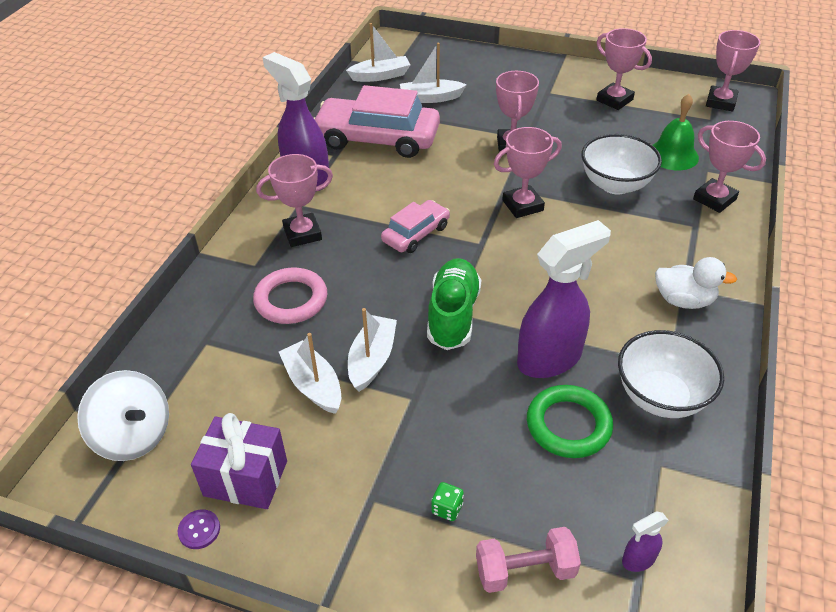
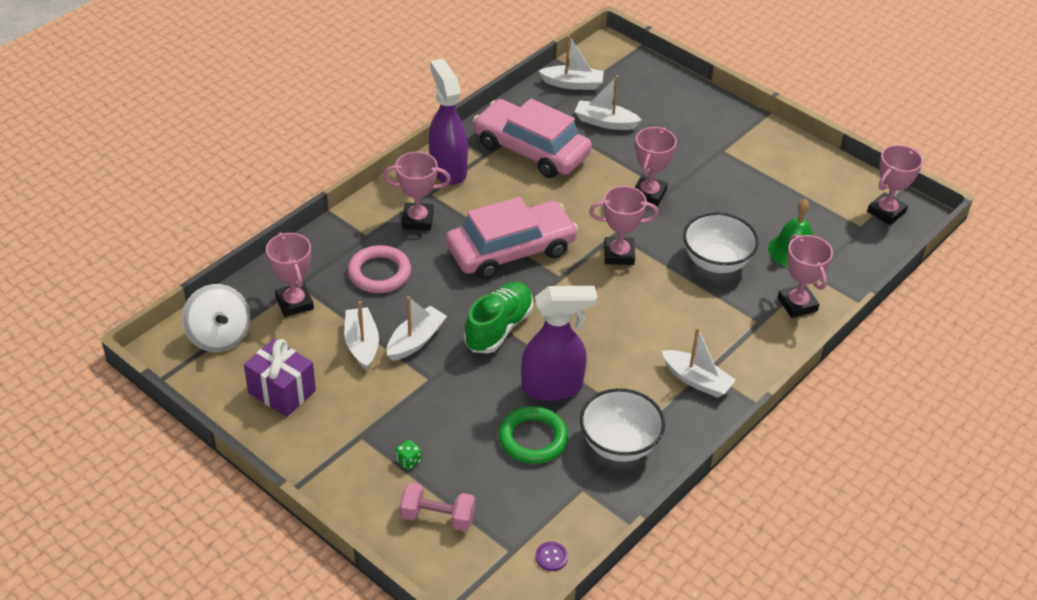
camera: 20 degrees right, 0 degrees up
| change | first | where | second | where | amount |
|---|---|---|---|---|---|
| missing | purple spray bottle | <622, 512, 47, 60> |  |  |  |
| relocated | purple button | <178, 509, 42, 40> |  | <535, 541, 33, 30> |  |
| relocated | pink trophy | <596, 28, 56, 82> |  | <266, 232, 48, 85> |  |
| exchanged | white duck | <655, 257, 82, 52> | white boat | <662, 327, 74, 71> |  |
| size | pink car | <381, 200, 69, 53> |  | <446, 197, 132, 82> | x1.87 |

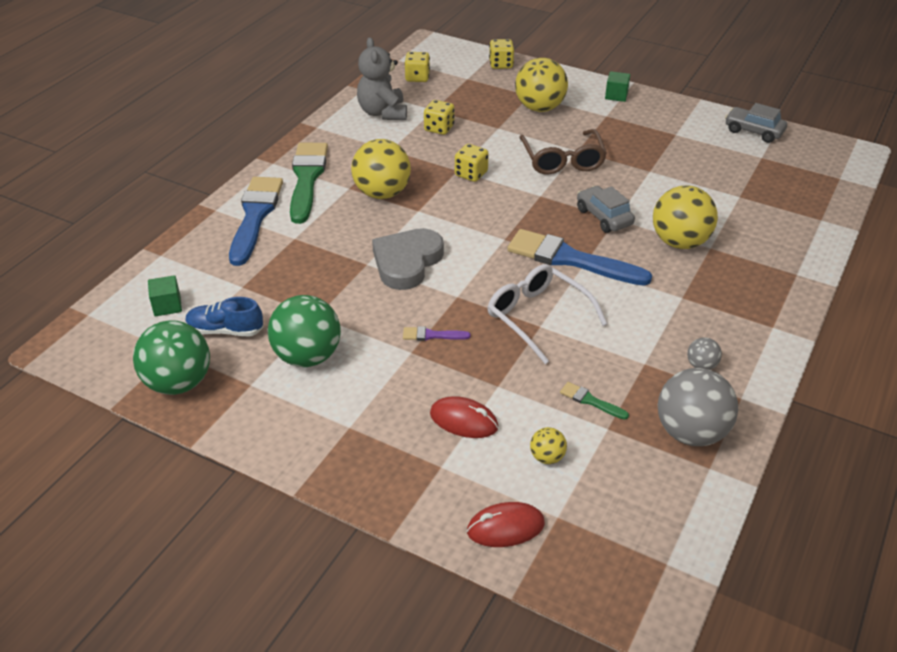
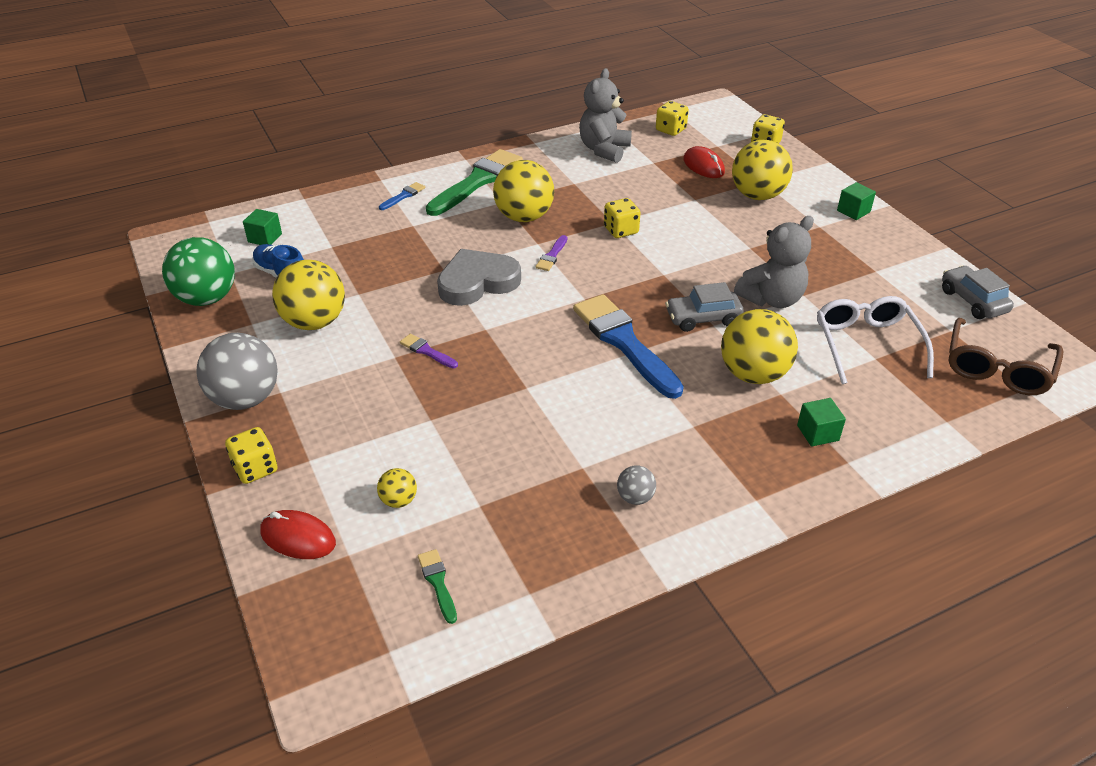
camera: 35 degrees right, 0 degrees up
| change | first | where | second | where | amount |
|---|---|---|---|---|---|
| appeared |  |  | purple brush | <535, 235, 32, 36> |  |
| appeared |  |  | grey teddy bear | <734, 216, 80, 92> |  |
| appeared |  |  | green cube | <797, 398, 49, 49> |  |
| relocated | yellow dice | <424, 100, 30, 35> |  | <225, 427, 52, 57> |  |
| relocated | red mouse | <430, 396, 68, 42> |  | <683, 146, 42, 32> |  |
| relocated | white glasses | <488, 264, 119, 100> |  | <817, 296, 117, 88> |  |
| relocated | brown glasses | <519, 129, 88, 46> |  | <948, 318, 115, 77> |  |
| relocated | green brush | <560, 382, 69, 38> |  | <418, 549, 39, 75> |  |
| relocated | grey ball | <658, 368, 80, 78> |  | <196, 333, 82, 77> |  |
| colour | green ball | <268, 295, 73, 72> | yellow ball | <272, 260, 73, 70> |  |
| spun | grey car | <577, 186, 58, 47> |  | <665, 282, 79, 50> | 105 degrees counterclockwise |
| size | blue brush | <229, 177, 54, 89> |  | <379, 182, 46, 28> | x0.43 |

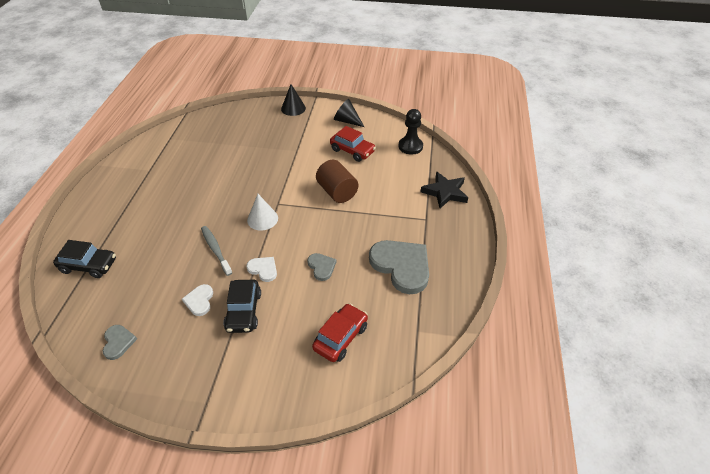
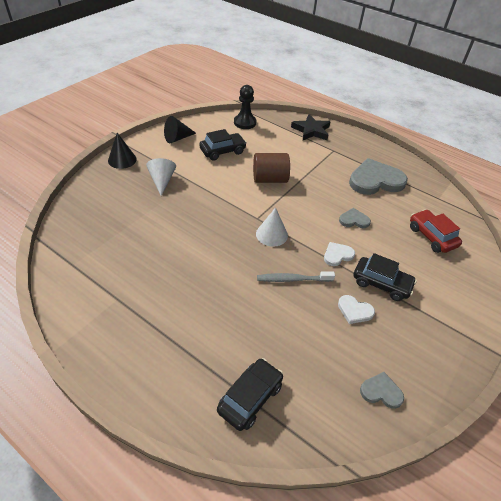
camera: 65 degrees left, 0 degrees up
| change | first | where | second | where | amount |
|---|---|---|---|---|---|
| appeared |  |  | white cone | <146, 158, 30, 38> |  |
| colour | red car | <330, 126, 46, 36> | black car | <199, 129, 48, 32> |  |

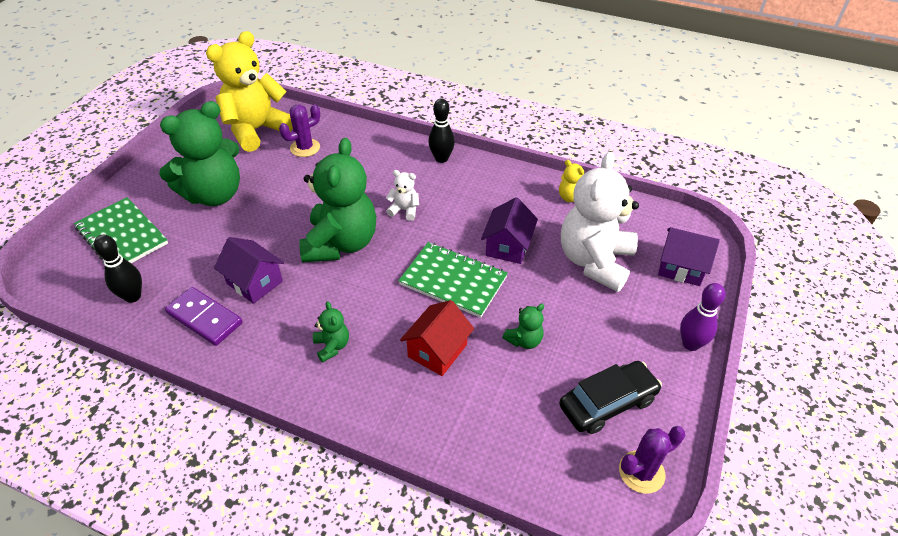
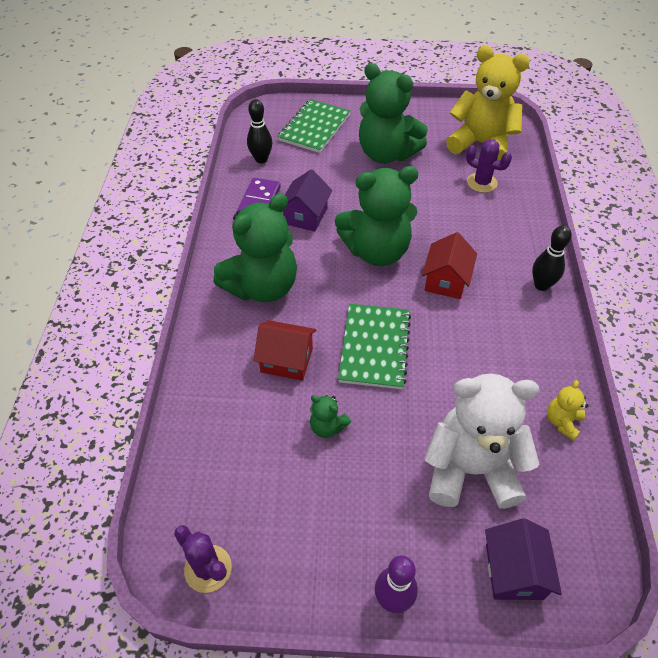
camera: 70 degrees right, 5 degrees up
| change | first | where | second | where | amount |
|---|---|---|---|---|---|
| missing | purple house | <481, 197, 57, 67> |  |  |  |
| missing | black car | <559, 361, 103, 73> |  |  |  |
| exchanged | white teddy bear | <386, 170, 33, 51> | red house | <422, 232, 55, 67> |  |
| size | green teddy bear | <313, 301, 36, 61> |  | <213, 193, 84, 109> | x2.36 |

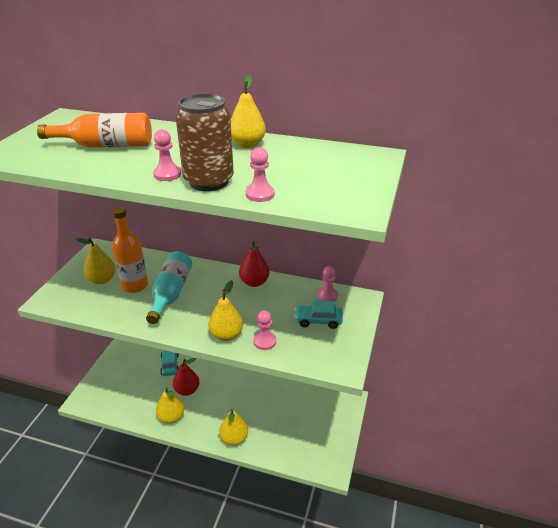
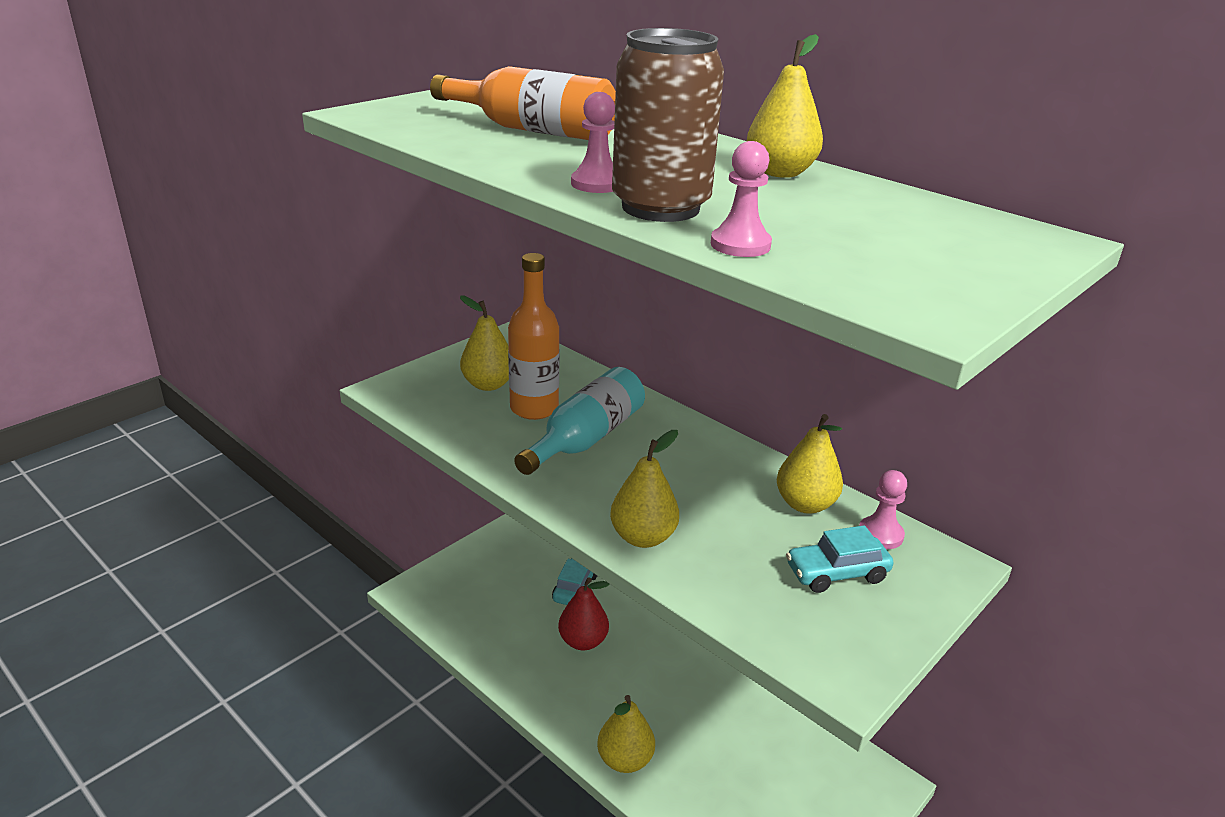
camera: 25 degrees right, 5 degrees down
| change | first | where | second | where | amount |
|---|---|---|---|---|---|
| missing | red pear | <239, 241, 31, 46> |  |  |  |
| missing | pink pawn | <253, 310, 23, 40> |  |  |  |
| relocated | yellow pear | <156, 387, 28, 37> |  | <777, 414, 66, 100> |  |
| spun | turquoise car | <294, 300, 49, 29> |  | <786, 525, 107, 68> | 45 degrees counterclockwise |

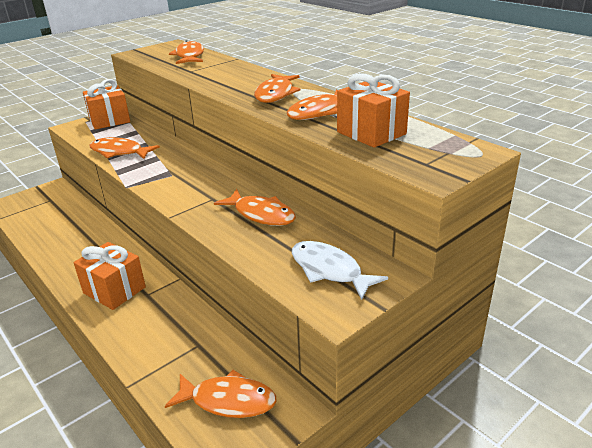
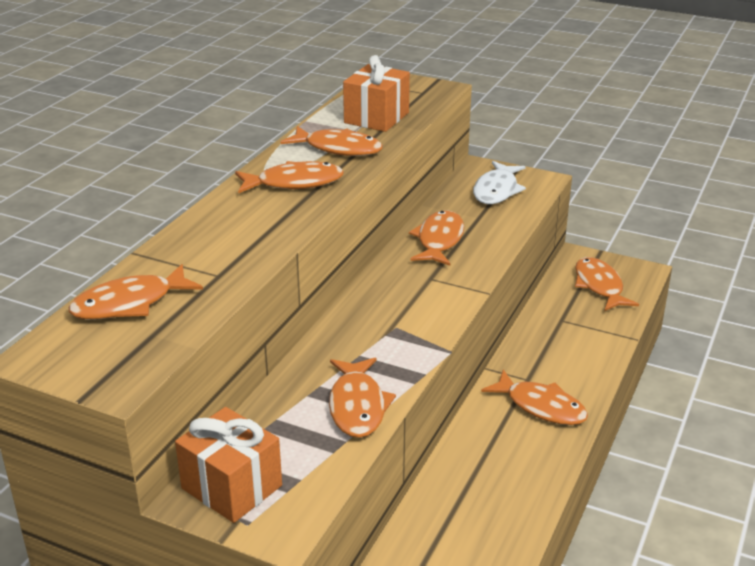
camera: 115 degrees left, 0 degrees up
| change | first | where | second | where | amount |
|---|---|---|---|---|---|
| exchanged | orange gift | <74, 242, 72, 68> | orange fish | <481, 369, 107, 56> |  |

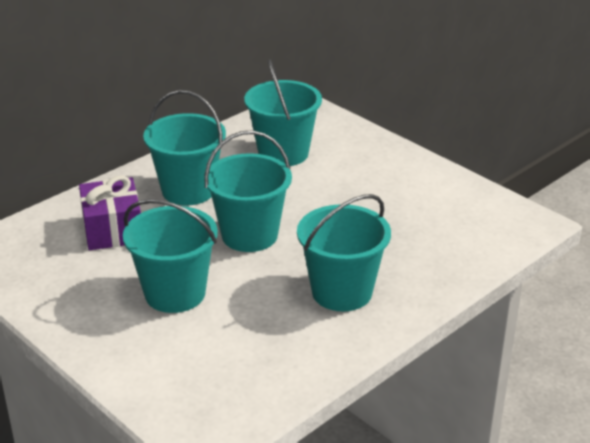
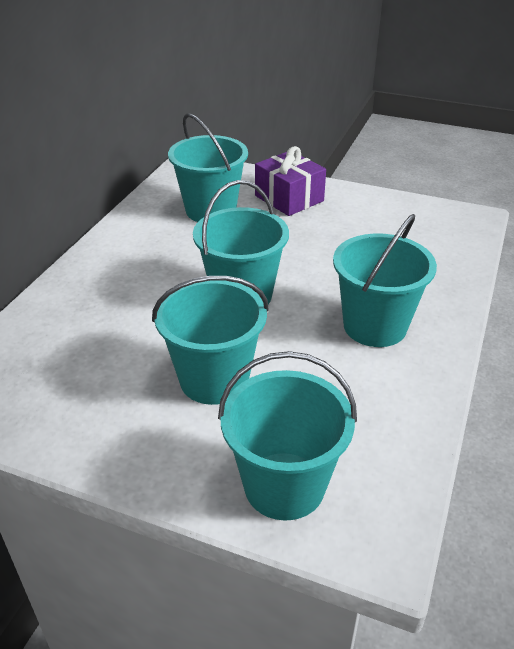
camera: 25 degrees left, 5 degrees up
| change | first | where | second | where | amount |
|---|---|---|---|---|---|
| relocated | purple gift | <79, 176, 62, 74> |  | <255, 146, 71, 70> |  |
| relocated | turquoise bucket | <143, 90, 83, 115> |  | <218, 351, 139, 169> |  |

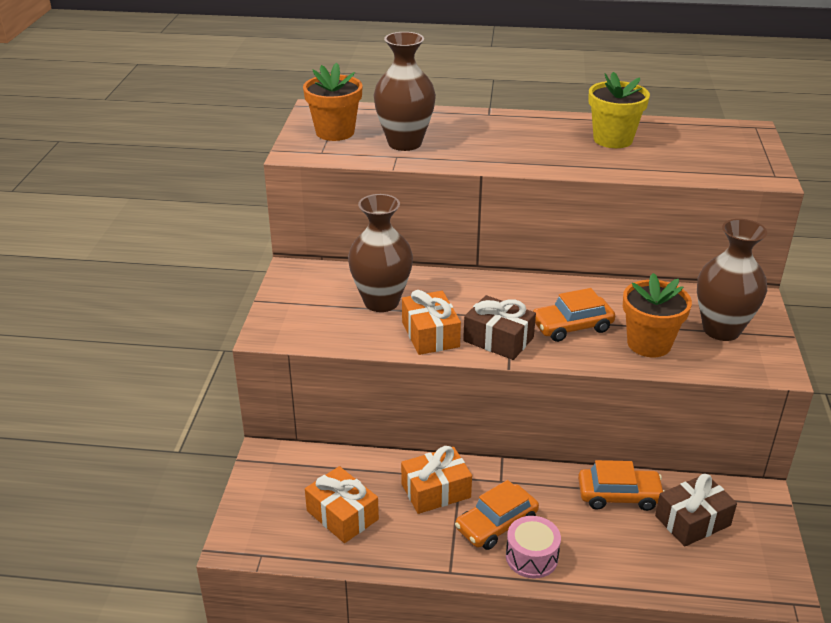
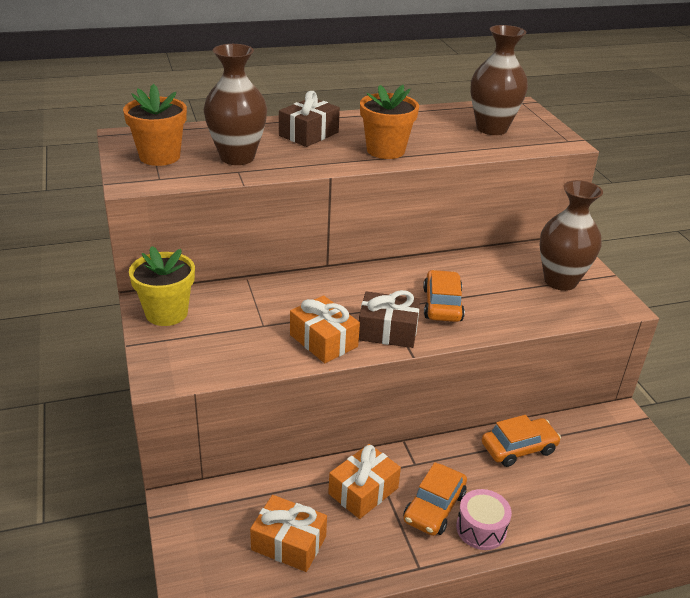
camera: 25 degrees left, 0 degrees up
| change | first | where | second | where | amount |
|---|---|---|---|---|---|
| relocated | brown vase | <348, 194, 65, 118> |  | <470, 25, 58, 110> |  |
| relocated | yellow flower pot | <588, 72, 62, 76> |  | <129, 246, 66, 80> |  |
| relocated | orange flower pot | <623, 273, 69, 84> |  | <360, 85, 59, 74> |  |
| relocated | brown gift | <655, 474, 82, 73> |  | <279, 91, 61, 56> |  |
| spun | orange car | <533, 288, 82, 54> |  | <423, 270, 42, 52> | 135 degrees clockwise |

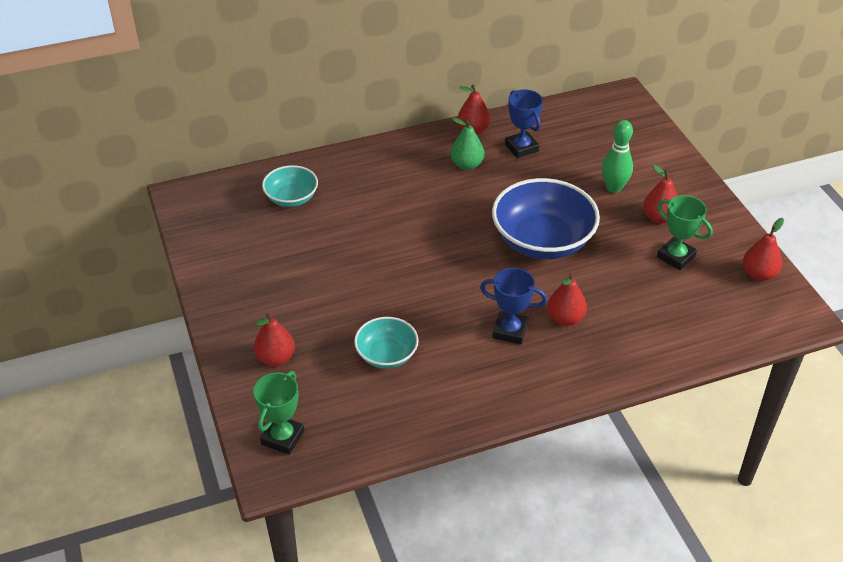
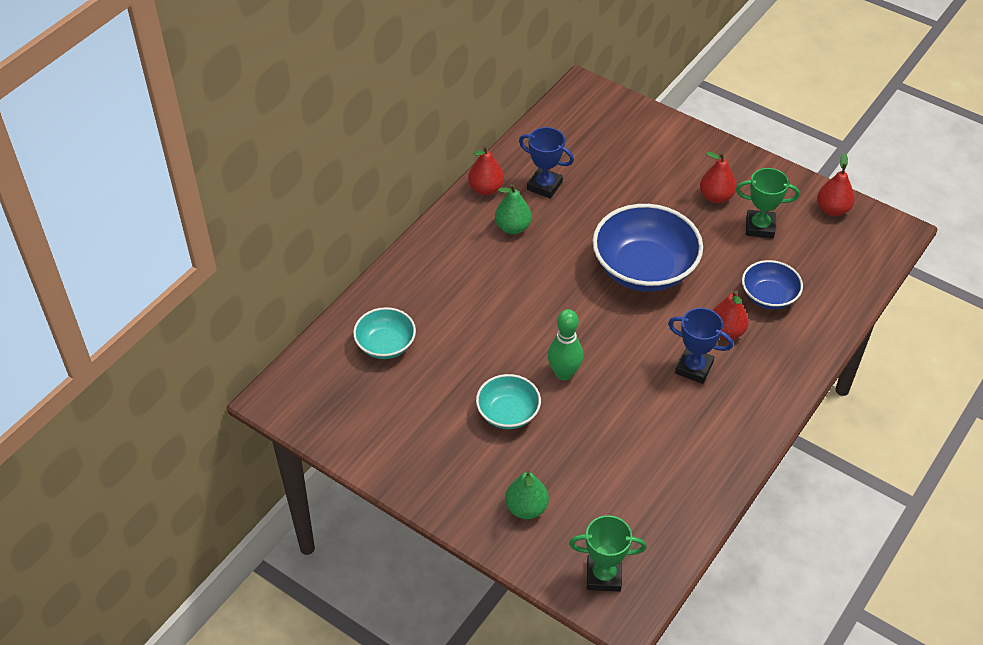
camera: 35 degrees left, 5 degrees up
| change | first | where | second | where | amount |
|---|---|---|---|---|---|
| appeared |  |  | blue bowl | <742, 260, 61, 50> |  |
| relocated | turquoise bowl | <354, 317, 65, 52> |  | <476, 374, 65, 55> |  |
| relocated | green bowling pin | <601, 120, 32, 73> |  | <548, 309, 35, 72> |  |
| colour | red pear | <254, 313, 41, 53> | green pear | <505, 470, 44, 49> |  |
| spun | green trophy | <253, 371, 51, 84> |  | <569, 515, 78, 77> | 75 degrees counterclockwise |
| spun | blue trophy | <480, 268, 67, 76> |  | <668, 308, 65, 76> | 45 degrees clockwise |

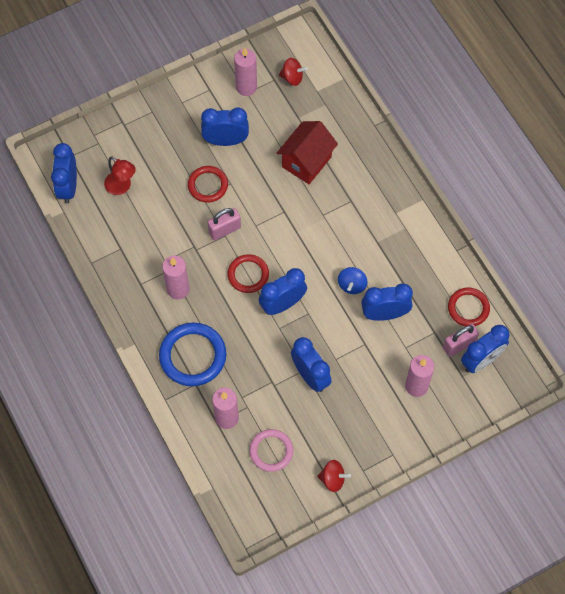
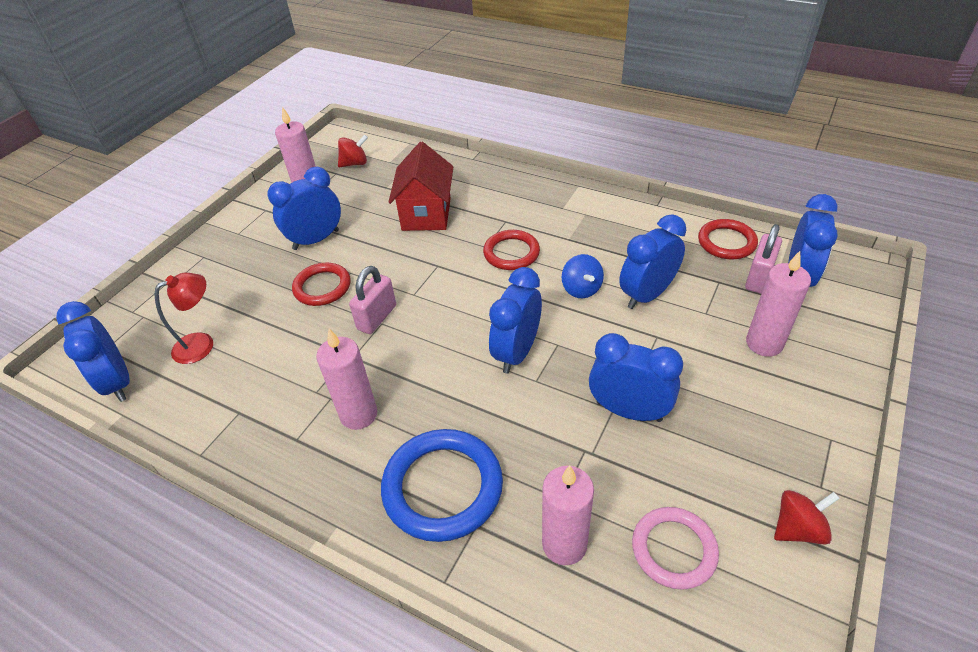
camera: 30 degrees left, 20 degrees down
| change | first | where | second | where | amount |
|---|---|---|---|---|---|
| relocated | red ring | <228, 254, 41, 39> |  | <483, 230, 57, 40> |  |
| spun | red lamp | <104, 156, 32, 39> |  | <155, 273, 58, 91> | 45 degrees counterclockwise |

